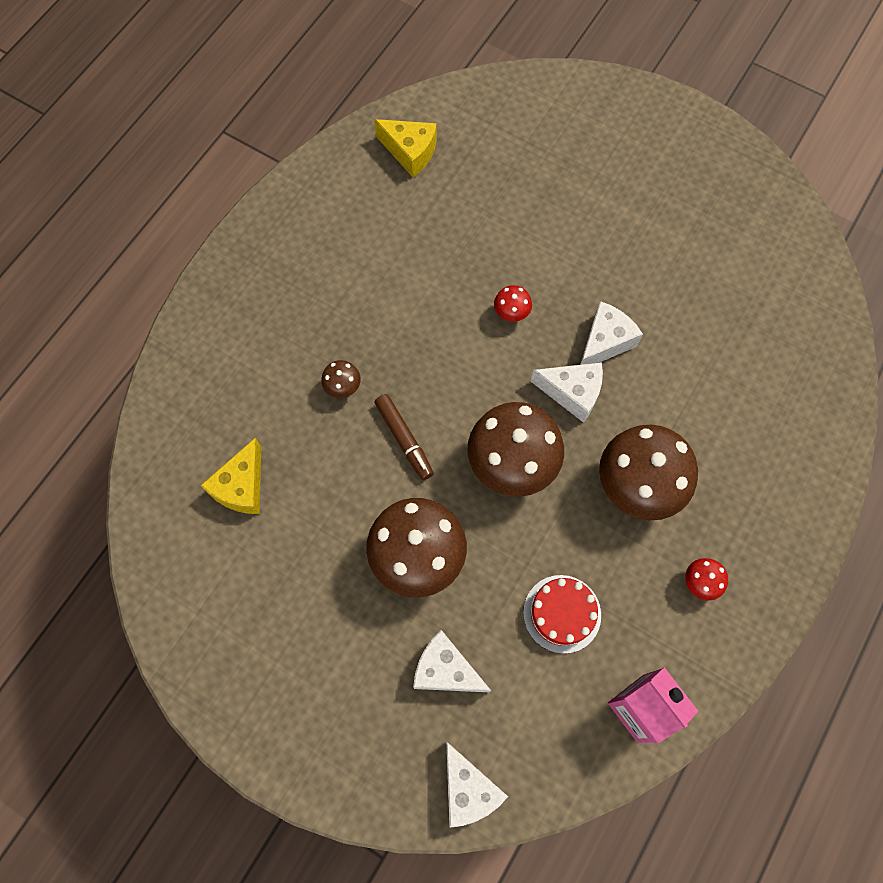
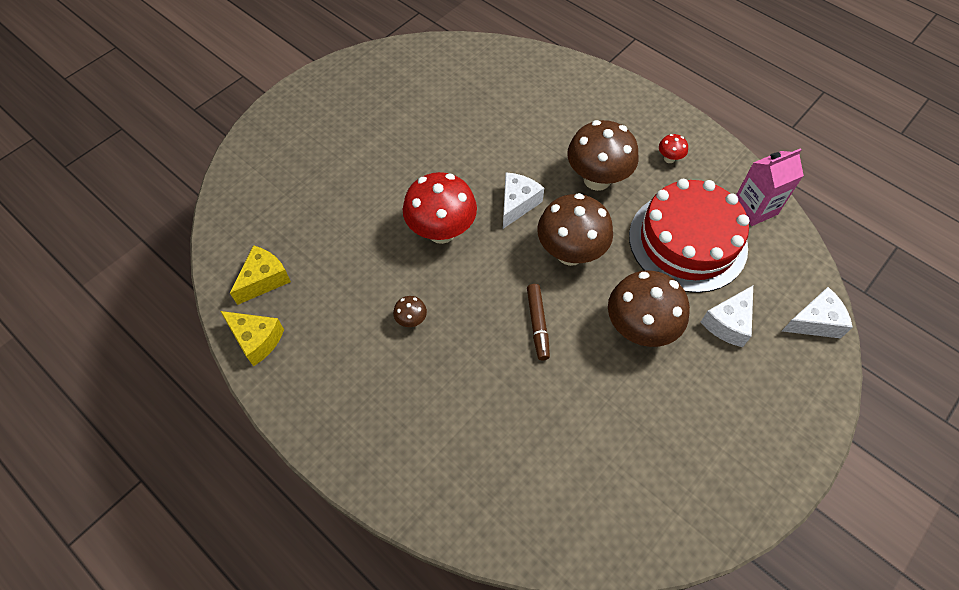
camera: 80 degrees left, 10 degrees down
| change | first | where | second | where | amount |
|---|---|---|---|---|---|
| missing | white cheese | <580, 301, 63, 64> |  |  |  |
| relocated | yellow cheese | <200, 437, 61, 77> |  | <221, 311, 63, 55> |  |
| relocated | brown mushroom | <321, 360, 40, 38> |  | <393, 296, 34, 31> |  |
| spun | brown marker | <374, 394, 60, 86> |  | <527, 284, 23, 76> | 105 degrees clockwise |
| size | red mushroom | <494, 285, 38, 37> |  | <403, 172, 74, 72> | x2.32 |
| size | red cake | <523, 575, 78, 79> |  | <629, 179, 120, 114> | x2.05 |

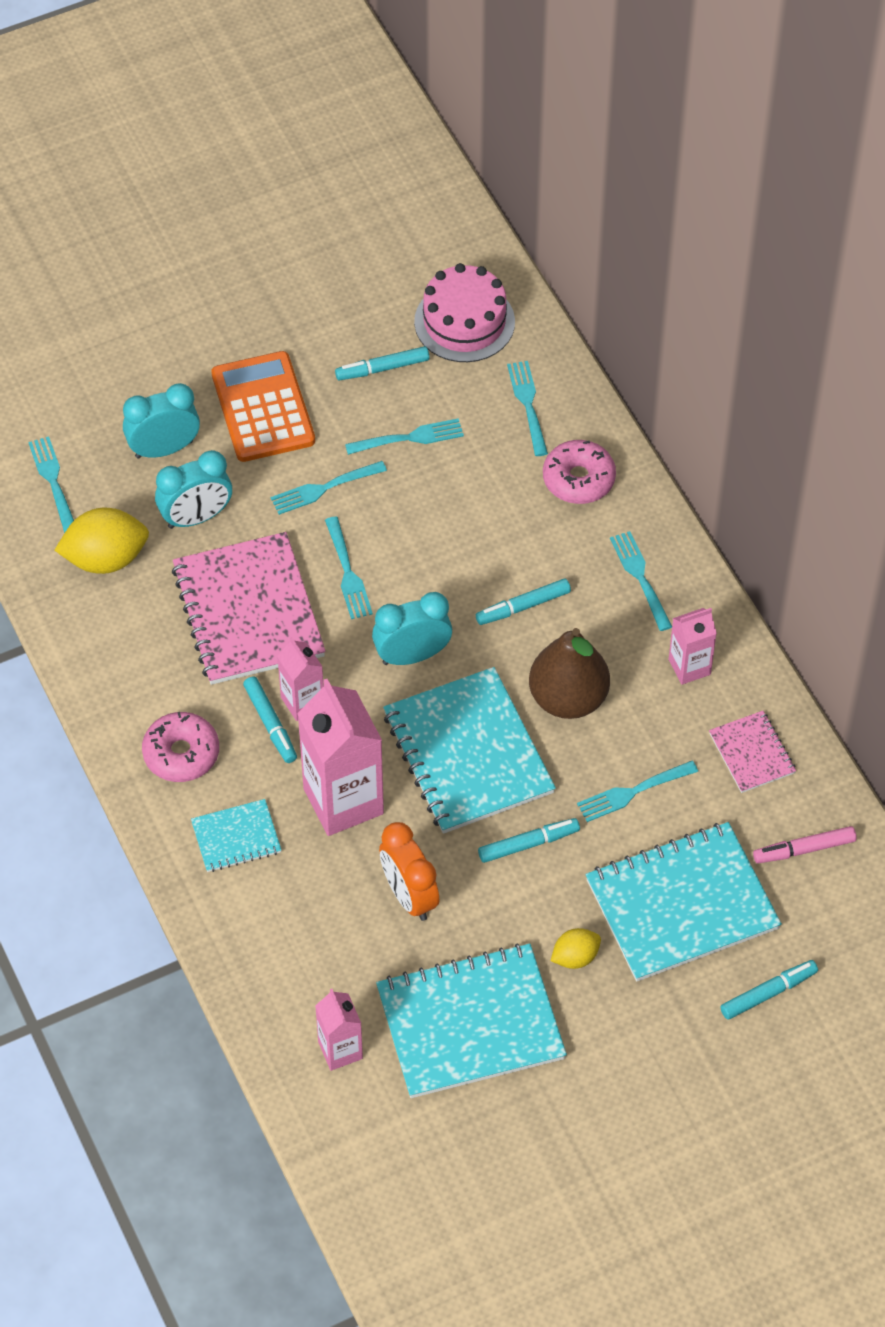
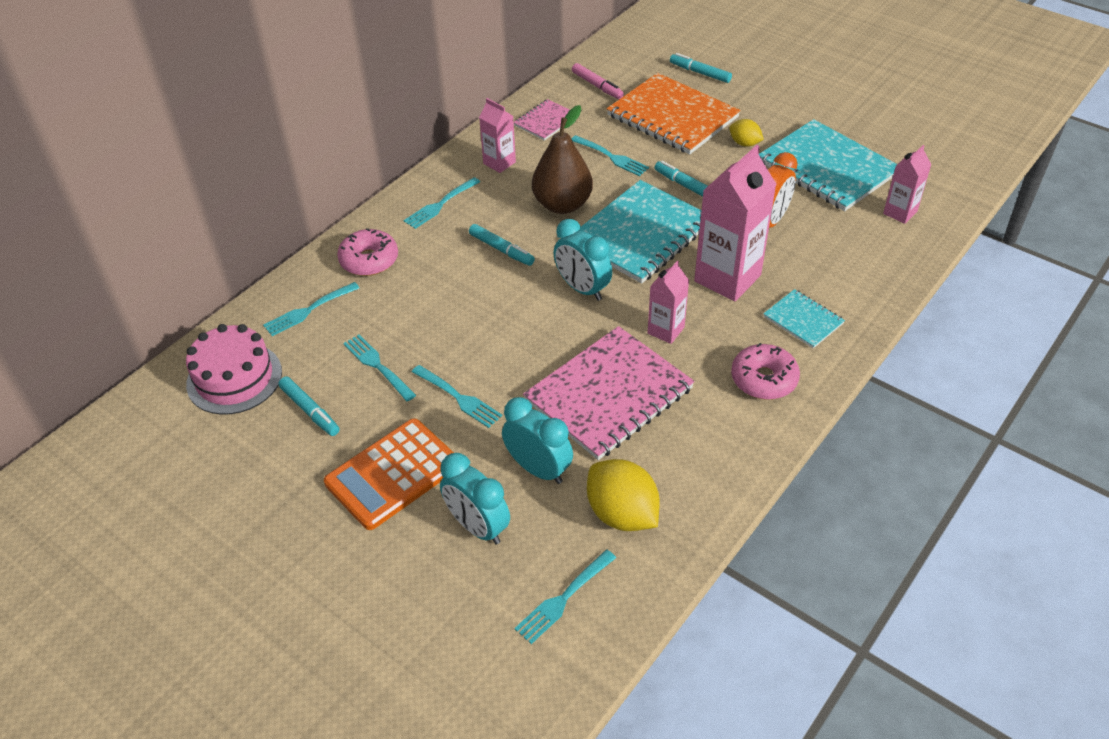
camera: 115 degrees left, 10 degrees down
| change | first | where | second | where | amount |
|---|---|---|---|---|---|
| missing | turquoise marker | <243, 676, 54, 87> |  |  |  |
| missing | turquoise fork | <325, 517, 48, 102> |  |  |  |
| colour | turquoise notebook | <586, 822, 196, 160> | orange notebook | <607, 73, 134, 81> |  |

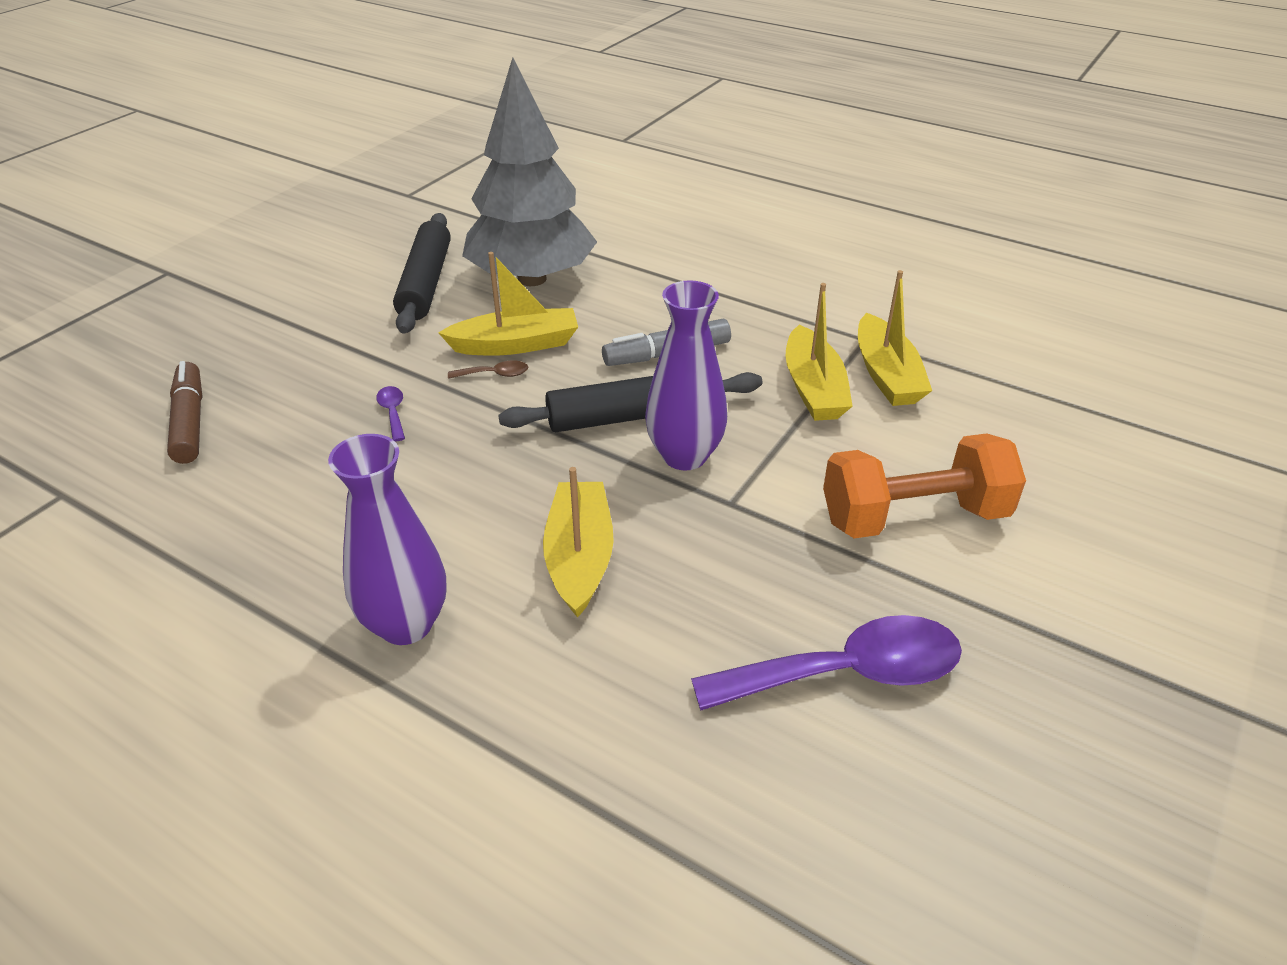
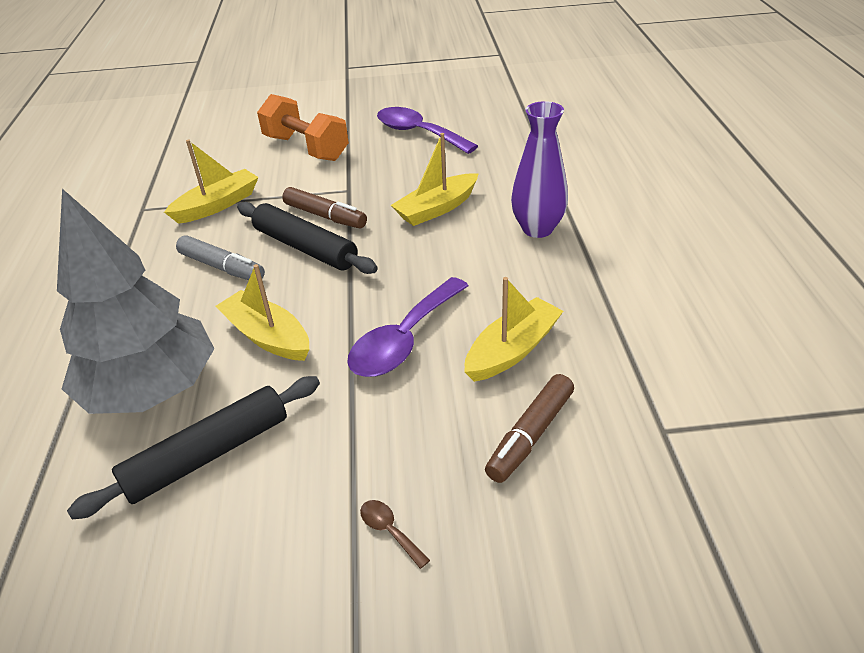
camera: 125 degrees left, 0 degrees up
| change | first | where | second | where | amount |
|---|---|---|---|---|---|
| relocated | brown spoon | <448, 361, 80, 18> |  | <360, 500, 70, 69> |  |
| relocated | yellow boat | <858, 270, 74, 136> |  | <464, 277, 99, 105> |  |
| exchanged | purple vase | <645, 280, 82, 190> | brown marker | <282, 187, 85, 41> |  |
| size | purple spoon | <376, 386, 29, 56> |  | <347, 277, 121, 100> | x2.44 |

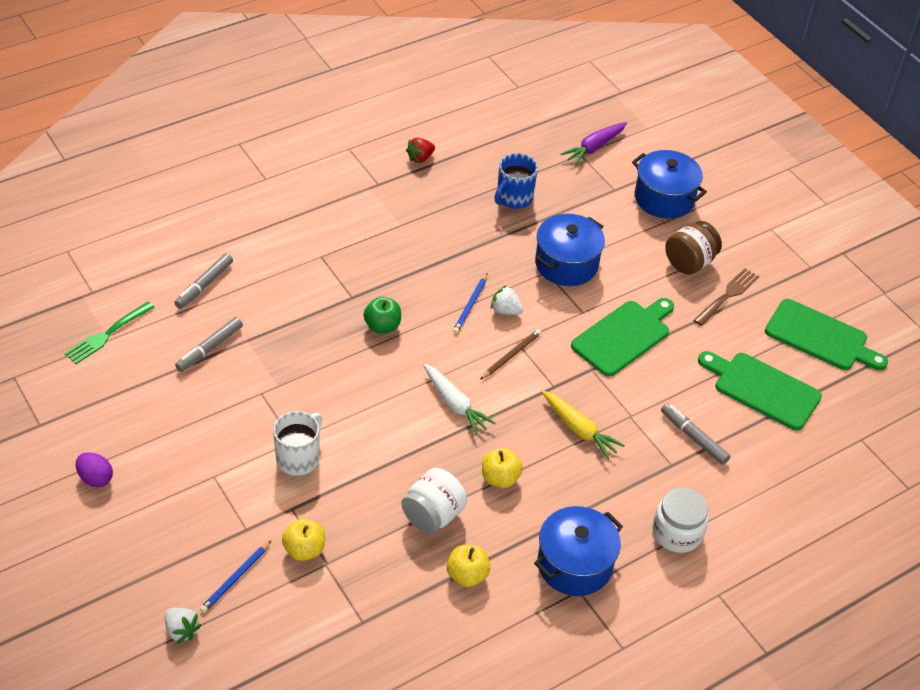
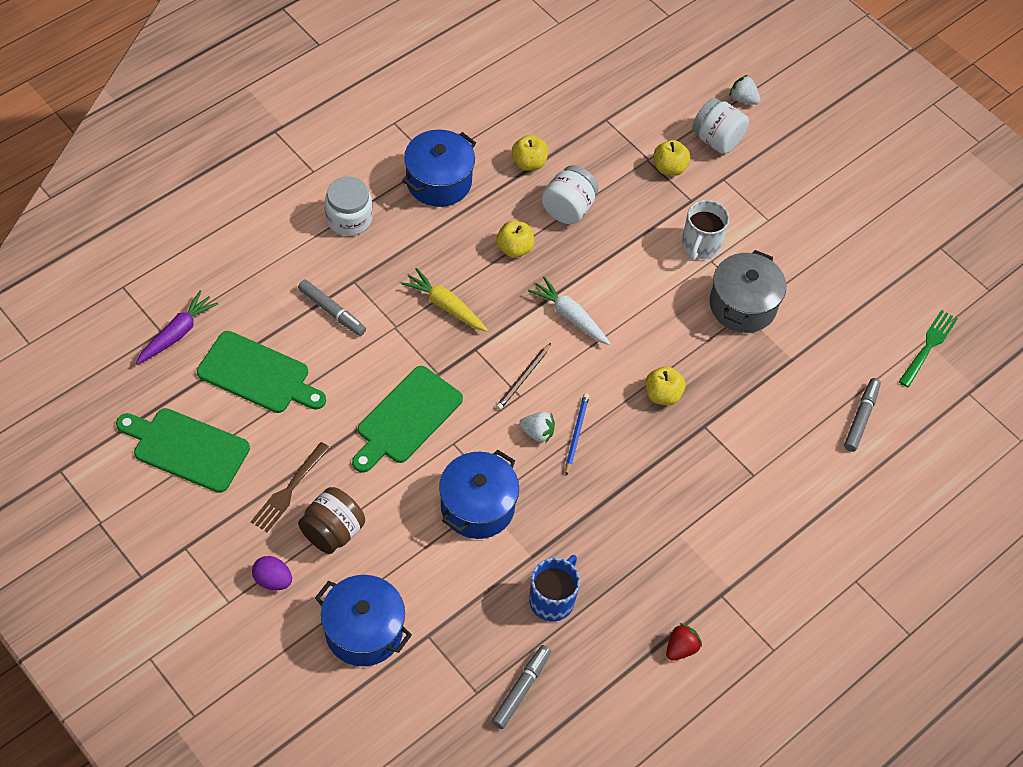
camera: 170 degrees right, 10 degrees up
| change | first | where | second | where | amount |
|---|---|---|---|---|---|
| appeared |  |  | grey pot | <709, 250, 77, 83> |  |
| relocated | purple egg | <76, 452, 37, 36> |  | <252, 556, 40, 35> |  |
| relocated | grey marker | <175, 317, 68, 55> |  | <491, 645, 60, 84> |  |
| relocated | purple carrot | <561, 122, 66, 43> |  | <136, 290, 82, 75> |  |
| exchanged | blue pencil | <200, 541, 71, 72> | white jar | <692, 98, 57, 56> |  |
| colour | green apple | <364, 297, 37, 37> | yellow apple | <645, 366, 40, 39> |  |

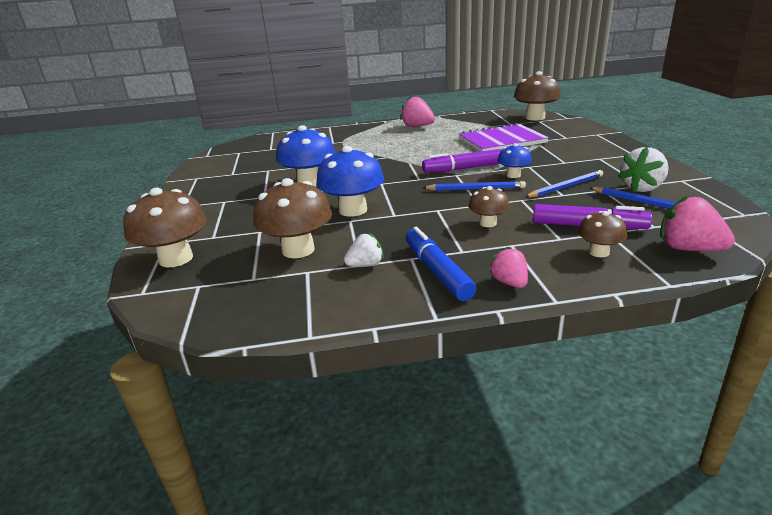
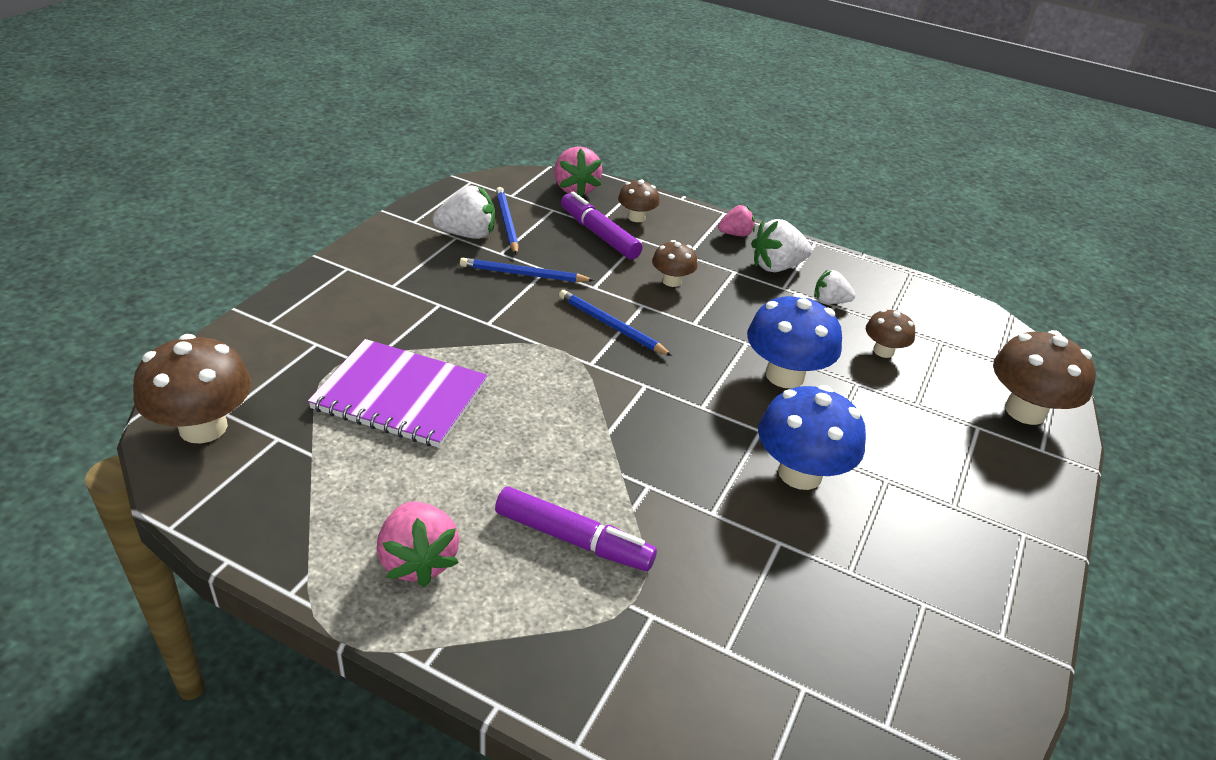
camera: 150 degrees left, 10 degrees up
| change | first | where | second | where | amount |
|---|---|---|---|---|---|
| missing | blue mushroom | <498, 143, 34, 35> |  |  |  |
| relocated | purple marker | <422, 149, 80, 24> |  | <495, 487, 162, 84> |  |
| exchanged | blue marker | <405, 227, 72, 74> | white strawberry | <751, 219, 61, 53> |  |
| spun | pink strawberry | <488, 247, 40, 41> |  | <718, 205, 37, 32> | 120 degrees counterclockwise |
| size | brown mushroom | <253, 178, 79, 80> |  | <866, 309, 49, 49> | x0.55 |

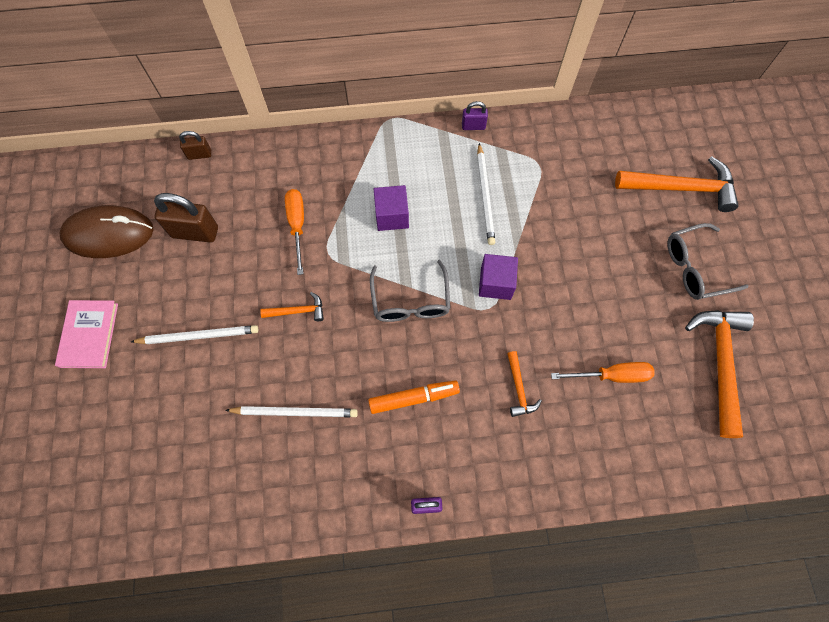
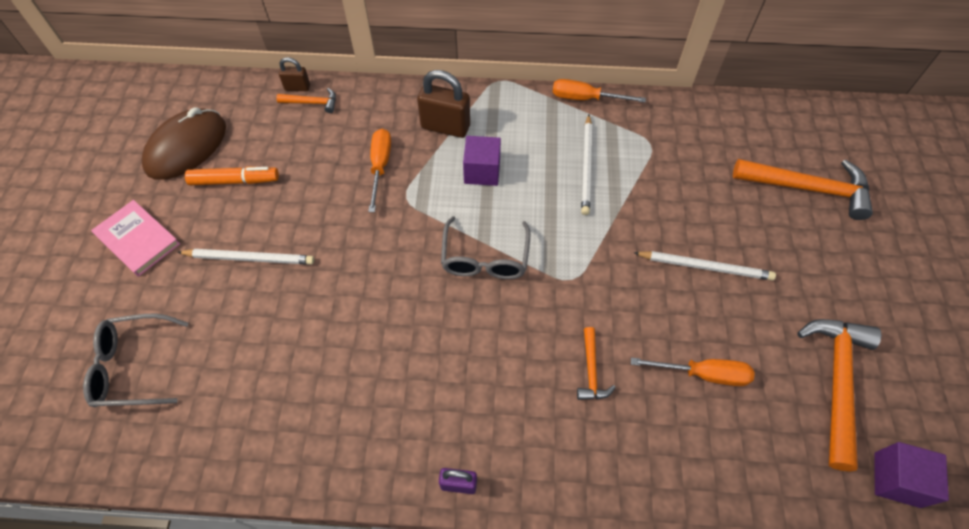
camera: 10 degrees right, 10 degrees down
| change | first | where | second | where | amount |
|---|---|---|---|---|---|
| relocated | brown padlock | <154, 193, 64, 50> |  | <417, 70, 53, 68> |  |
| relocated | white pencil | <225, 406, 133, 11> |  | <634, 251, 142, 30> |  |
| relocated | orange hammer | <260, 292, 64, 29> |  | <276, 88, 60, 25> |  |
| relocated | orange marker | <368, 380, 92, 34> |  | <185, 166, 94, 19> |  |
| relocated | purple cube | <479, 254, 39, 46> |  | <874, 442, 75, 66> |  |
| relocated | grey glasses | <667, 223, 82, 77> |  | <83, 314, 106, 93> |  |
| exchanged | purple padlock | <462, 101, 26, 29> | orange screwdriver | <552, 79, 94, 23> |  |
| spun | pink book | <55, 300, 63, 68> |  | <91, 200, 89, 77> | 60 degrees counterclockwise |
| spun | brown mouse | <59, 205, 94, 53> |  | <141, 107, 85, 73> | 60 degrees counterclockwise |

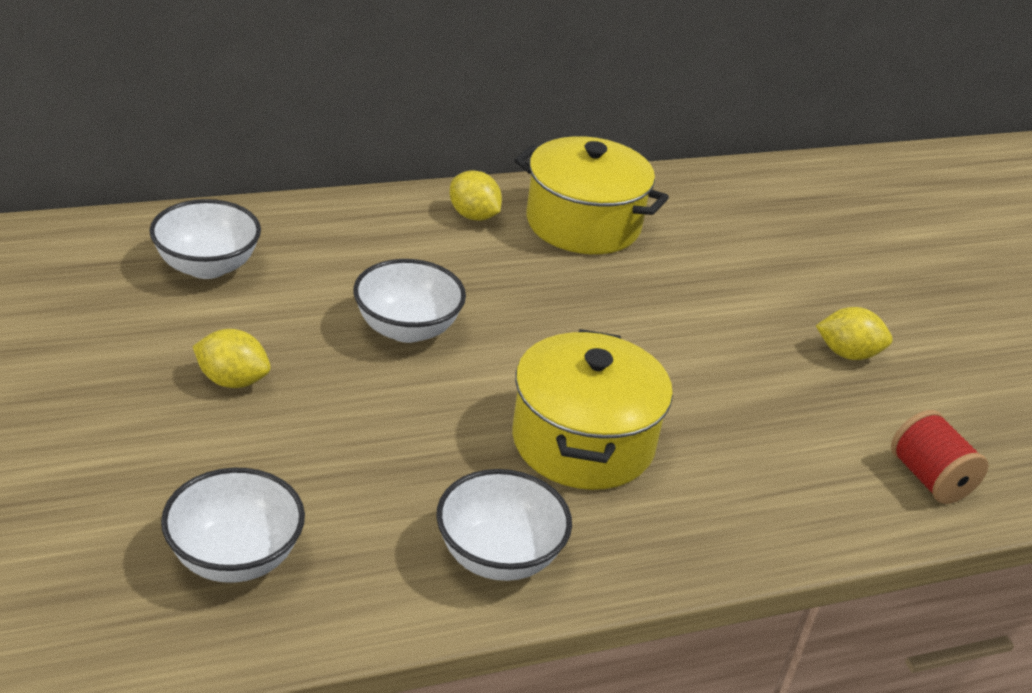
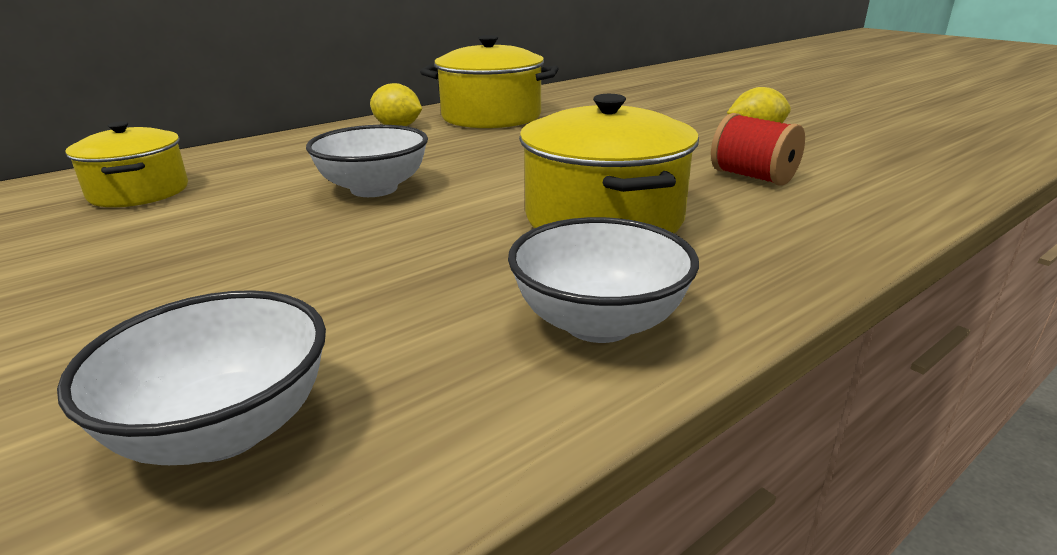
camera: 15 degrees left, 10 degrees down
| change | first | where | second | where | amount |
|---|---|---|---|---|---|
| missing | yellow lemon | <192, 329, 79, 59> |  |  |  |
| relocated | red spool | <891, 410, 98, 94> |  | <711, 113, 94, 73> |  |
| exchanged | white bowl | <150, 199, 111, 80> | yellow pot | <65, 121, 123, 86> |  |

